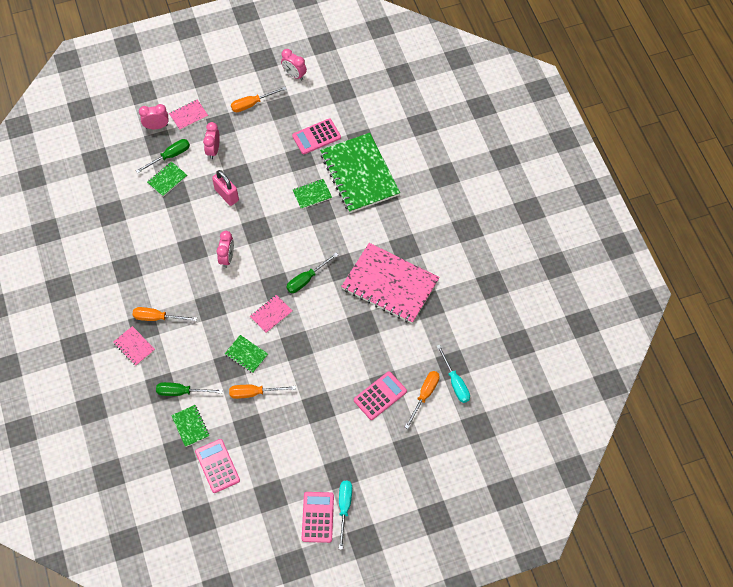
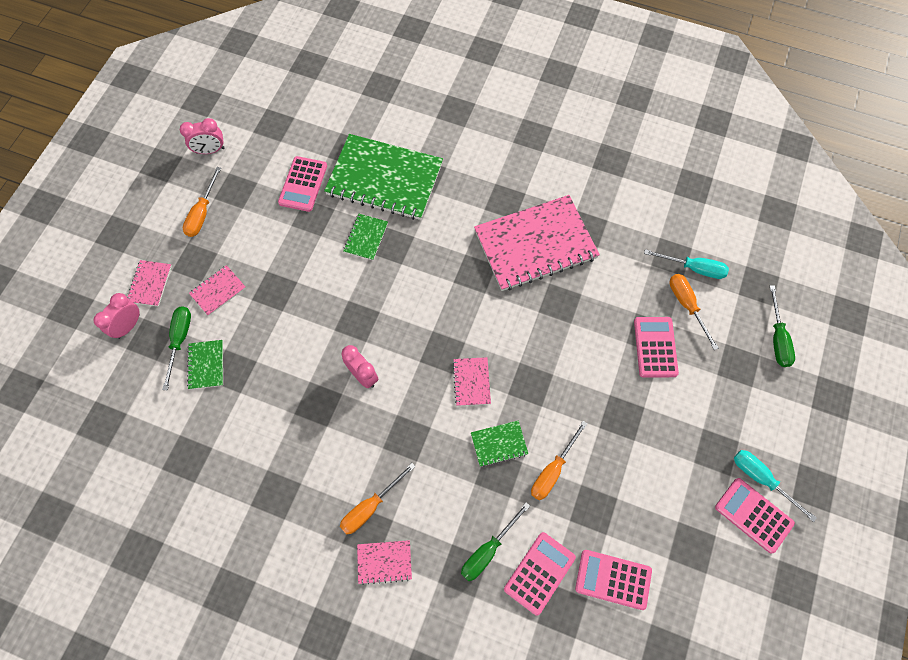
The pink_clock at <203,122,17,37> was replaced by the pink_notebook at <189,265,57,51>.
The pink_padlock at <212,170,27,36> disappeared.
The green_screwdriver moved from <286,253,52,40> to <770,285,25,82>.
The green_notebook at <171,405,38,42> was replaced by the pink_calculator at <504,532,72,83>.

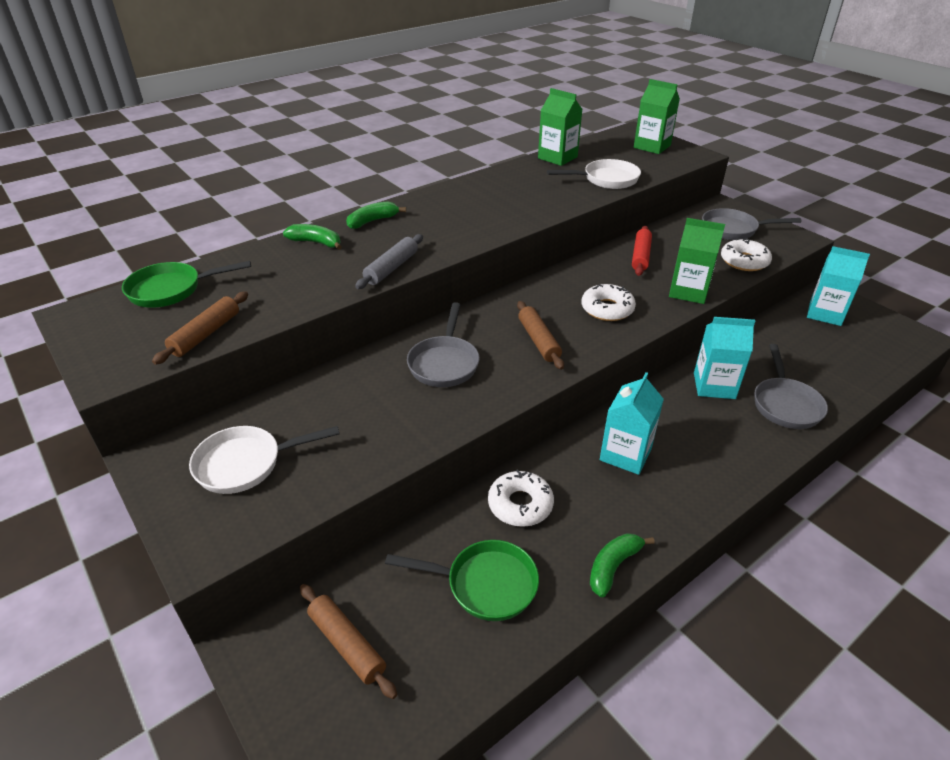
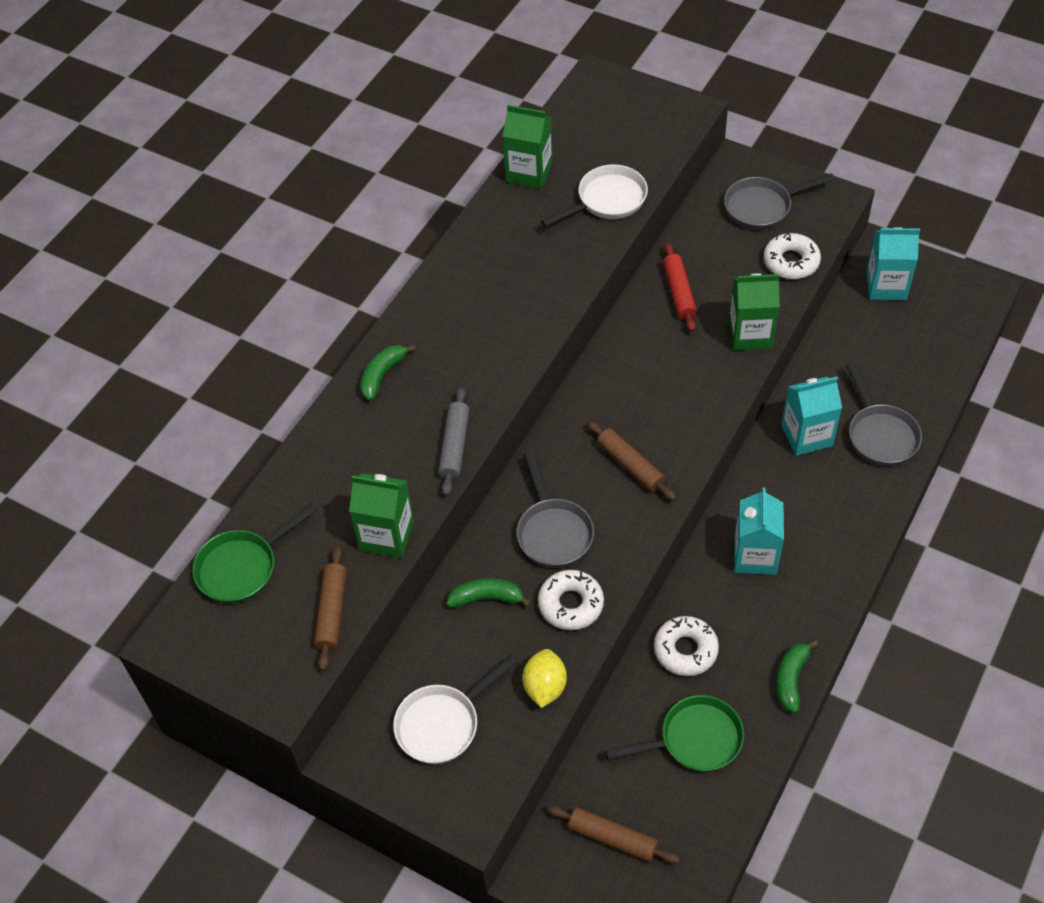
The green_carton moved from <634,79,46,75> to <349,473,65,85>.
The green_banana moved from <283,224,59,26> to <447,578,84,30>.
The white_donut moved from <581,284,55,37> to <538,570,66,60>.
The yellow_lemon at <523,649,44,59> appeared.

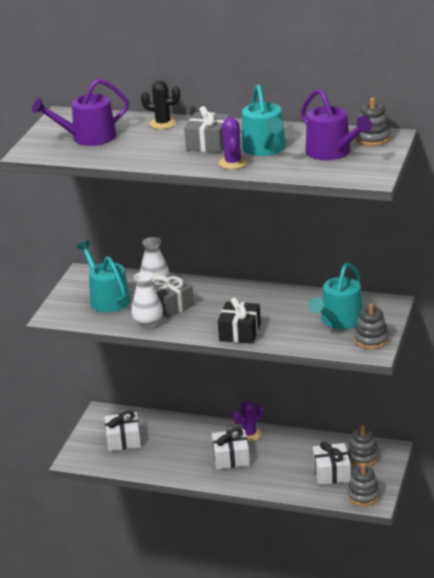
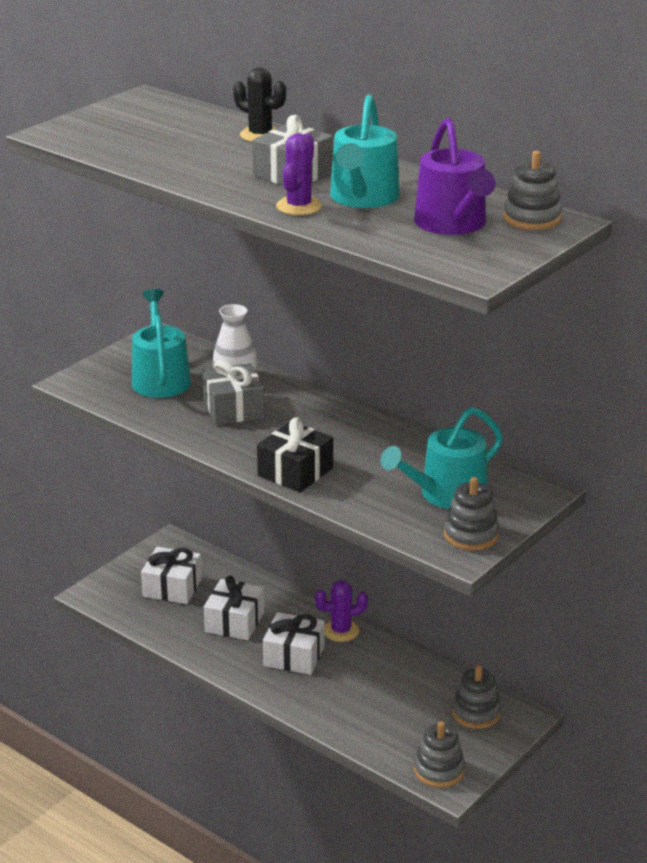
The purple_watering_can at <32,78,97,68> disappeared.
The white_vase at <131,271,32,57> disappeared.
The white_gift moved from <313,442,38,43> to <204,576,60,64>.

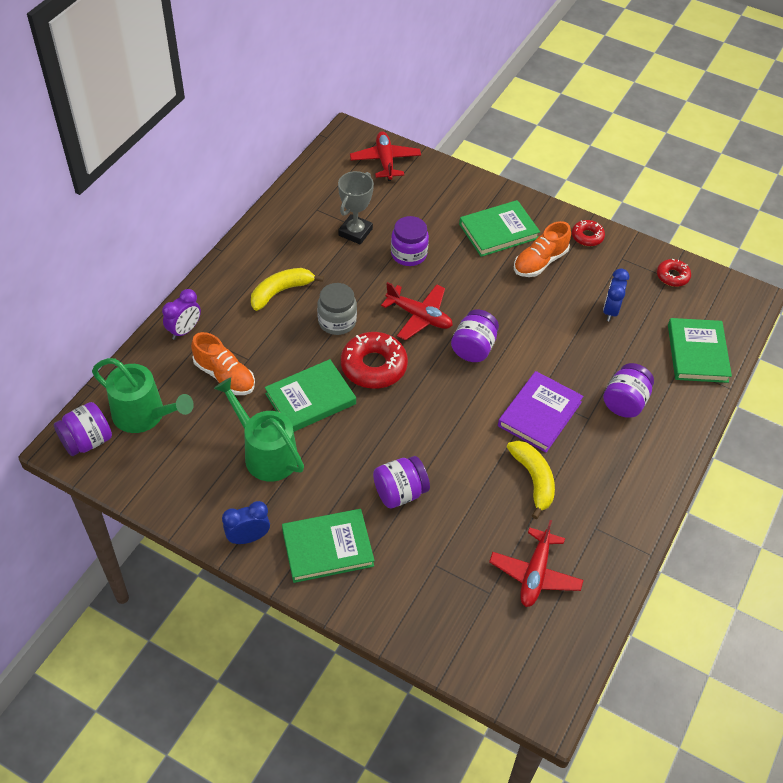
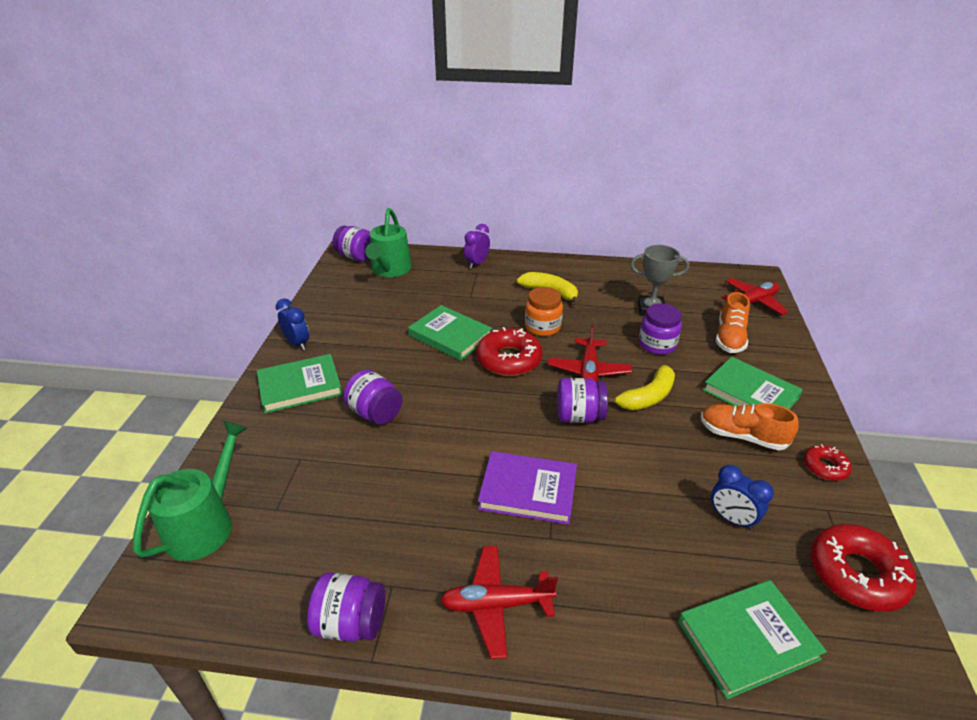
The red_donut at <657,259,34,28> changed to 1.83 times the size.
The blue_clock at <603,268,26,54> turned 135 degrees counterclockwise.
The grey_jar at <317,283,40,52> became the orange_jar at <525,287,38,49>.
The purple_clock at <162,289,39,51> turned 105 degrees clockwise.
The orange_shoe moved from <191,332,64,63> to <716,292,34,61>.
The purple_jar moved from <603,363,51,55> to <307,572,78,70>.
The green_watering_can moved from <214,377,90,105> to <133,421,114,140>.
The yellow_banana moved from <507,441,48,78> to <608,365,67,45>.
The green_book at <282,509,93,74> turned 75 degrees counterclockwise.
The red_plane moved from <489,520,94,87> to <440,546,118,113>.

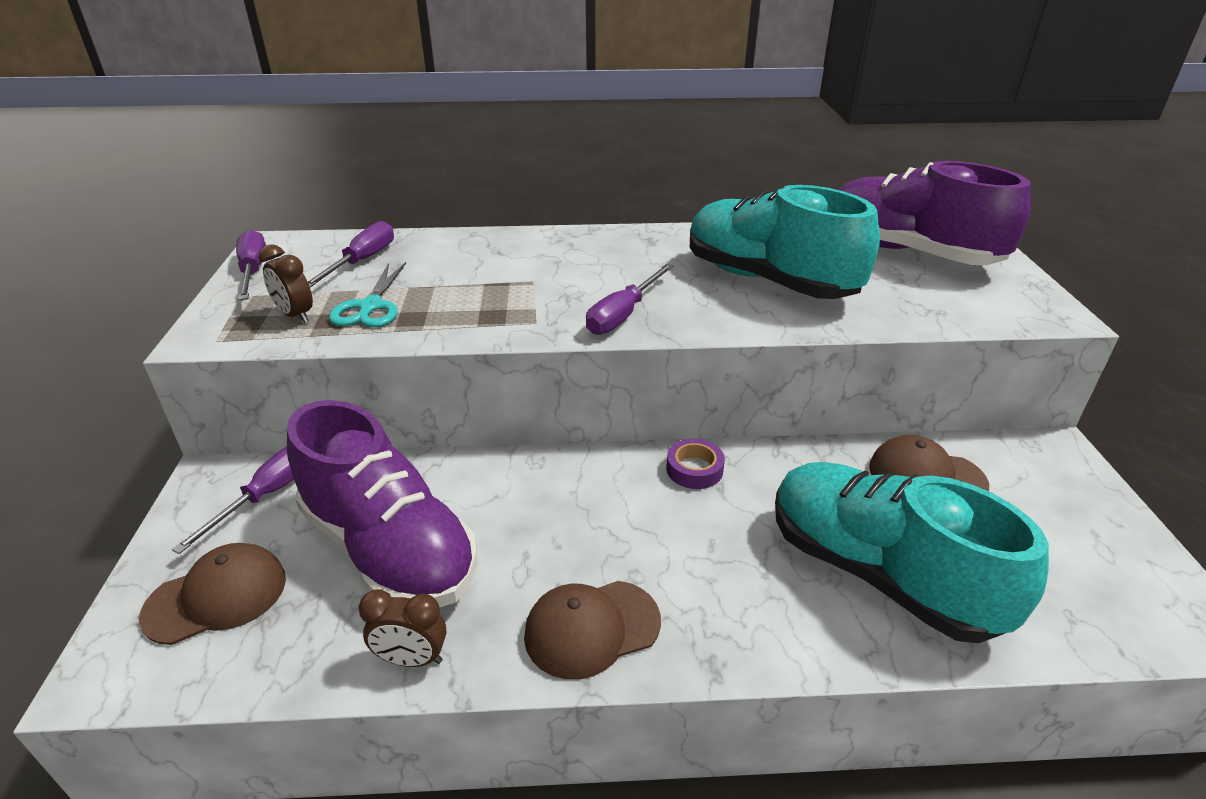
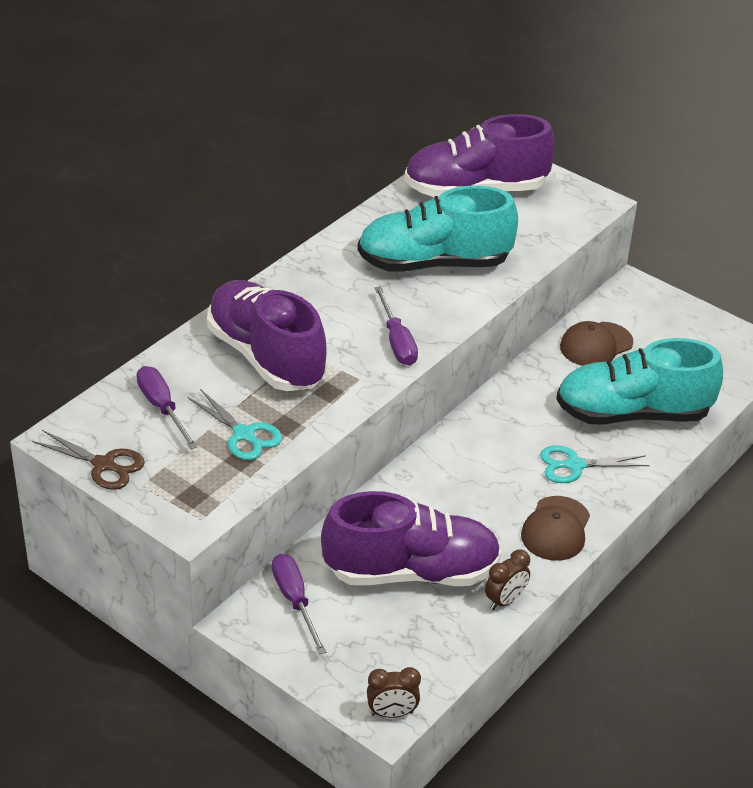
The purple_screwdriver at <236,229,30,71> was replaced by the brown_scissors at <32,430,113,60>.
The brown_clock moved from <259,244,54,79> to <367,667,54,51>.
The purple_tape at <666,438,59,51> disappeared.
The brown_cap at <139,543,147,102> disappeared.
The purple_shoe at <207,280,120,111> appeared.
The turquoise_scissors at <540,445,110,38> appeared.

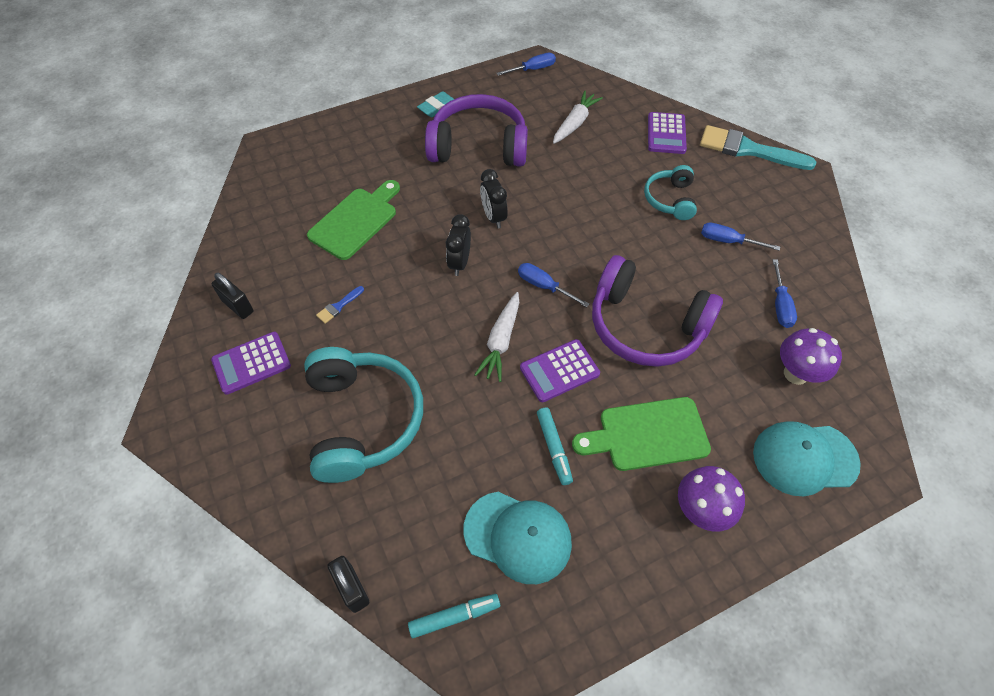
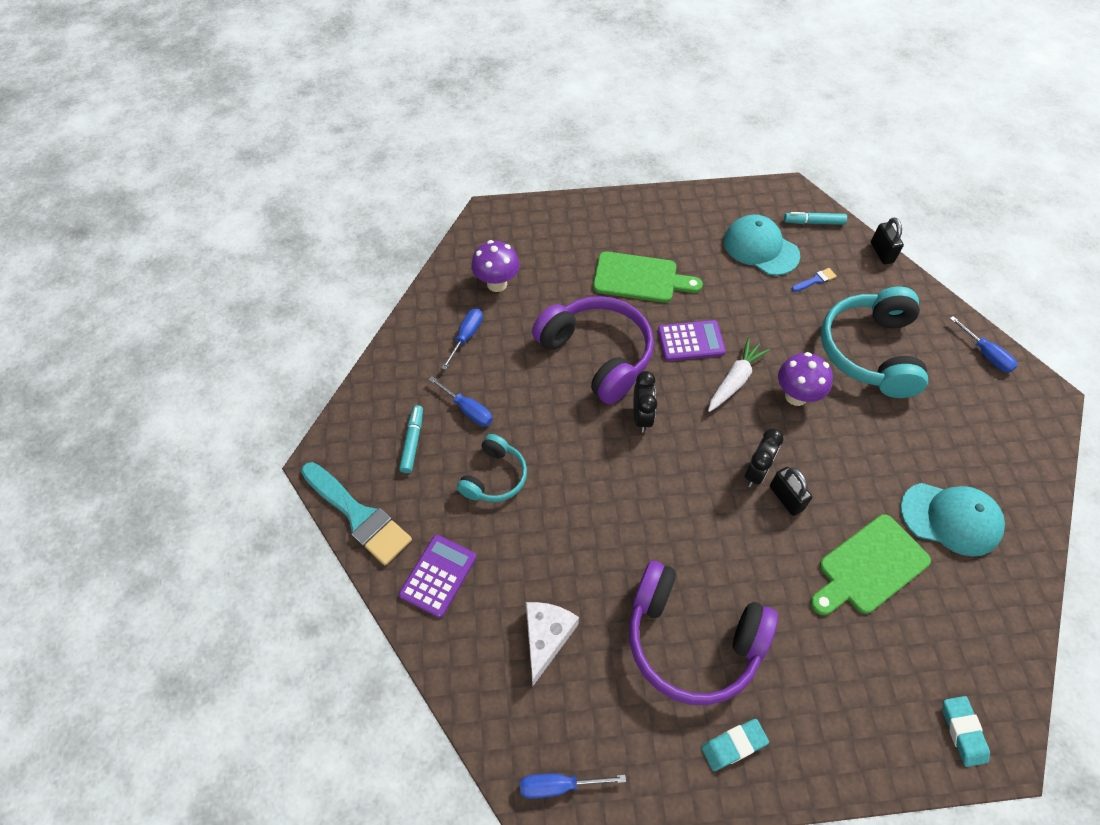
The white_carrot at <553,91,50,53> was replaced by the white_cheese at <526,602,53,84>.
The black_clock moved from <480,169,28,59> to <633,371,24,62>.
The blue_screwdriver moved from <518,263,71,44> to <950,316,68,57>.
The black_padlock moved from <212,273,42,46> to <770,467,42,49>.
The blue_brush moved from <316,286,48,38> to <792,268,45,24>.
The purple_calculator at <211,332,80,63> disappeared.
The turquoise_marker moved from <537,408,36,77> to <399,405,24,68>.
The turquoise_cap moved from <753,421,108,75> to <900,483,105,74>.
The purple_mushroom moved from <678,466,67,65> to <778,352,55,54>.
The turquoise_eraser at <943,696,47,71> appeared.

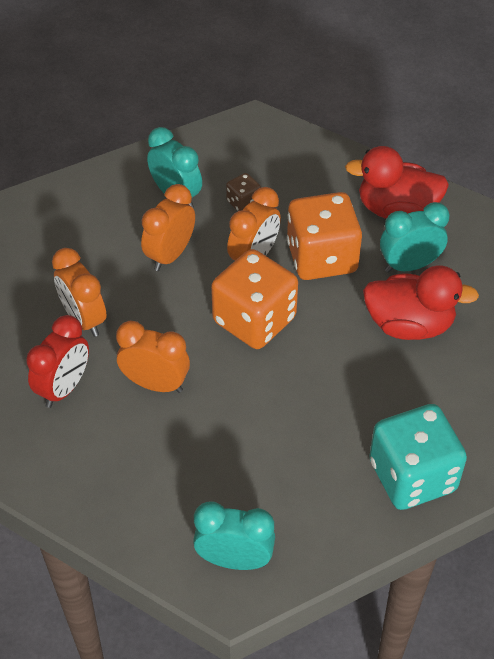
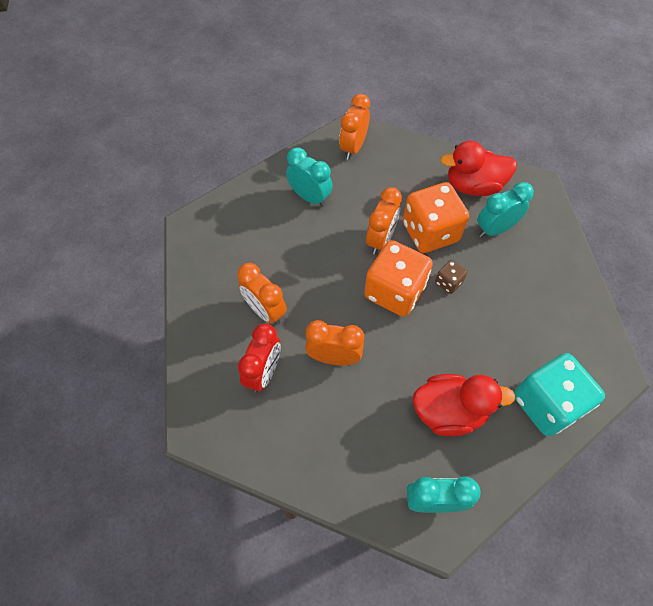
The brown_dice moved from <226,173,35,38> to <435,260,32,34>.
The orange_clock moved from <141,184,54,87> to <339,94,31,66>.
The red_duck moved from <363,266,116,74> to <413,374,102,62>.

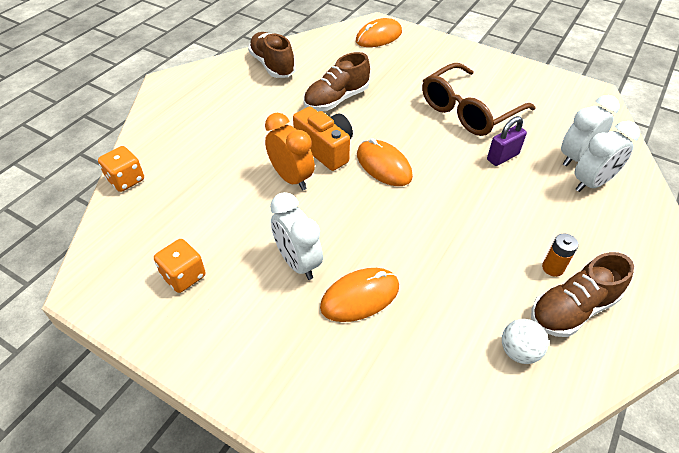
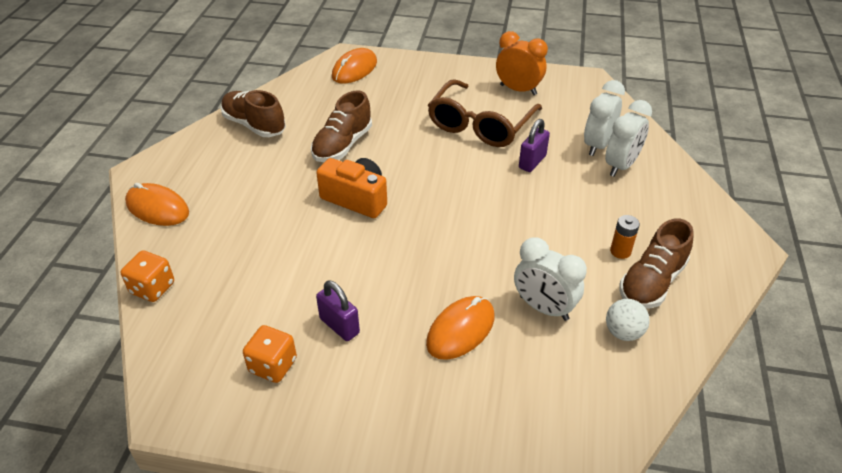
The orange_clock moved from <265,113,50,77> to <496,31,52,64>.
The orange_mouse moved from <357,138,56,48> to <125,183,64,43>.
The white_clock moved from <270,192,53,88> to <514,237,73,84>.
The purple_padlock at <316,280,44,61> appeared.

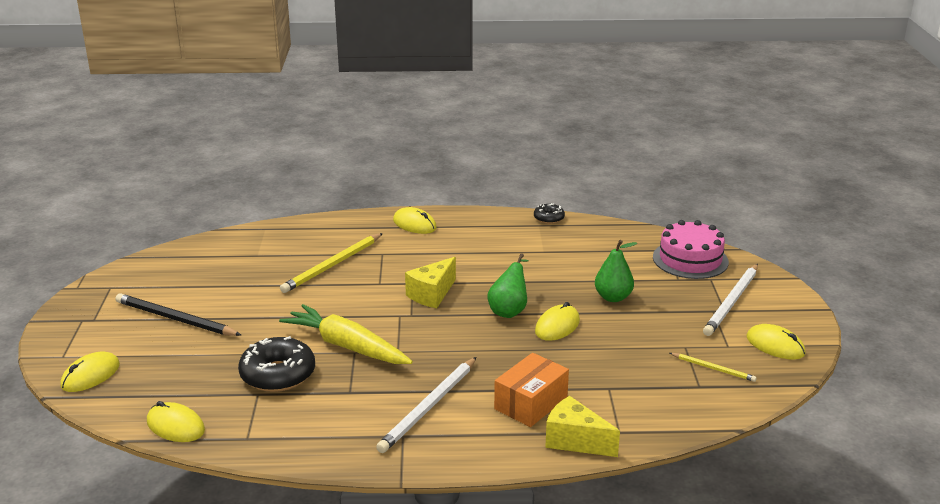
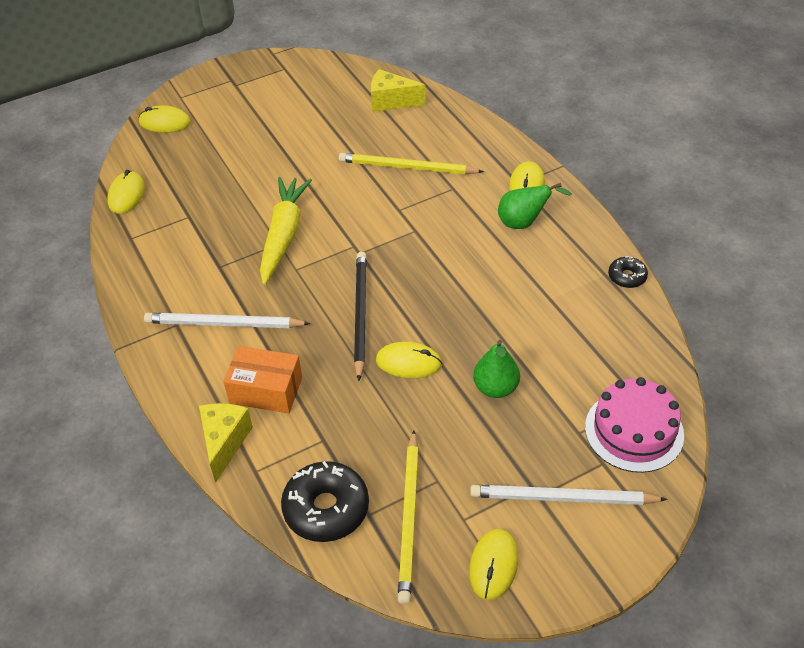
The green_pear moved from <487,253,42,65> to <498,183,74,46>.
The yellow_cheese moved from <405,257,51,51> to <371,69,55,43>.
The black_pencil moved from <115,293,126,43> to <354,252,13,129>.
The black_donut moved from <238,336,77,56> to <281,461,88,81>.
The yellow_pencil at <670,353,87,29> changed to 1.86 times the size.

